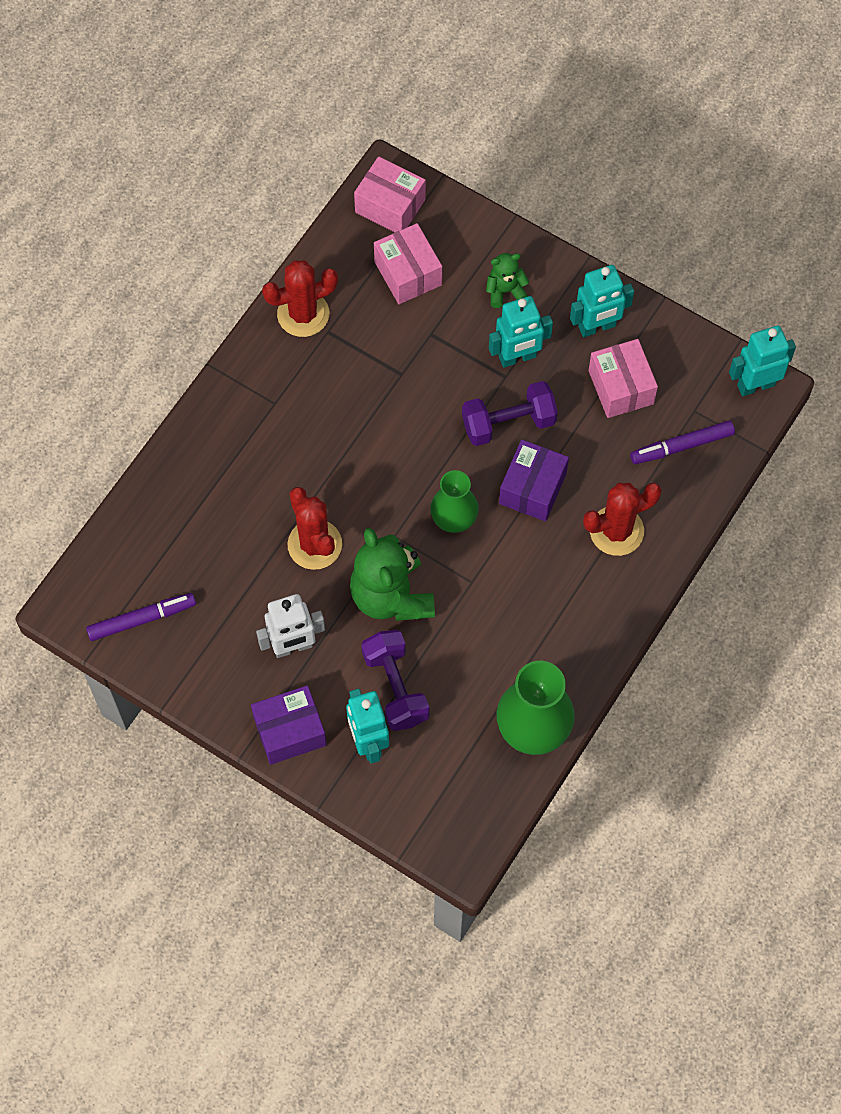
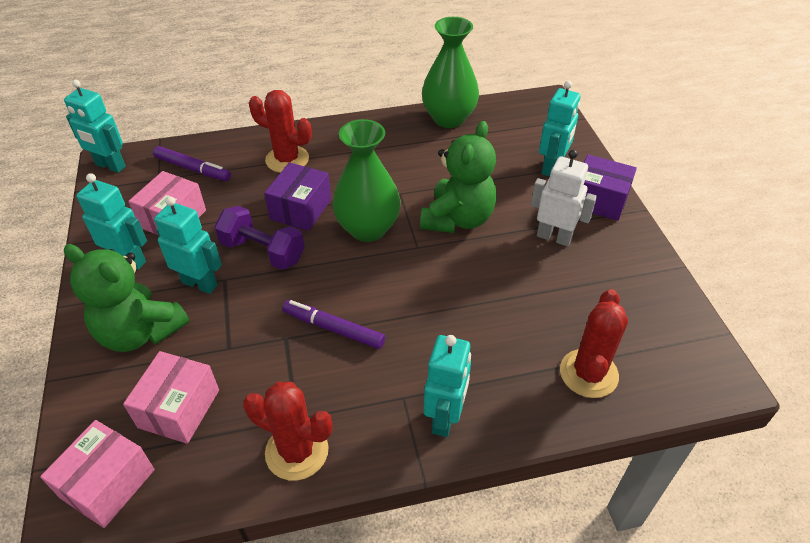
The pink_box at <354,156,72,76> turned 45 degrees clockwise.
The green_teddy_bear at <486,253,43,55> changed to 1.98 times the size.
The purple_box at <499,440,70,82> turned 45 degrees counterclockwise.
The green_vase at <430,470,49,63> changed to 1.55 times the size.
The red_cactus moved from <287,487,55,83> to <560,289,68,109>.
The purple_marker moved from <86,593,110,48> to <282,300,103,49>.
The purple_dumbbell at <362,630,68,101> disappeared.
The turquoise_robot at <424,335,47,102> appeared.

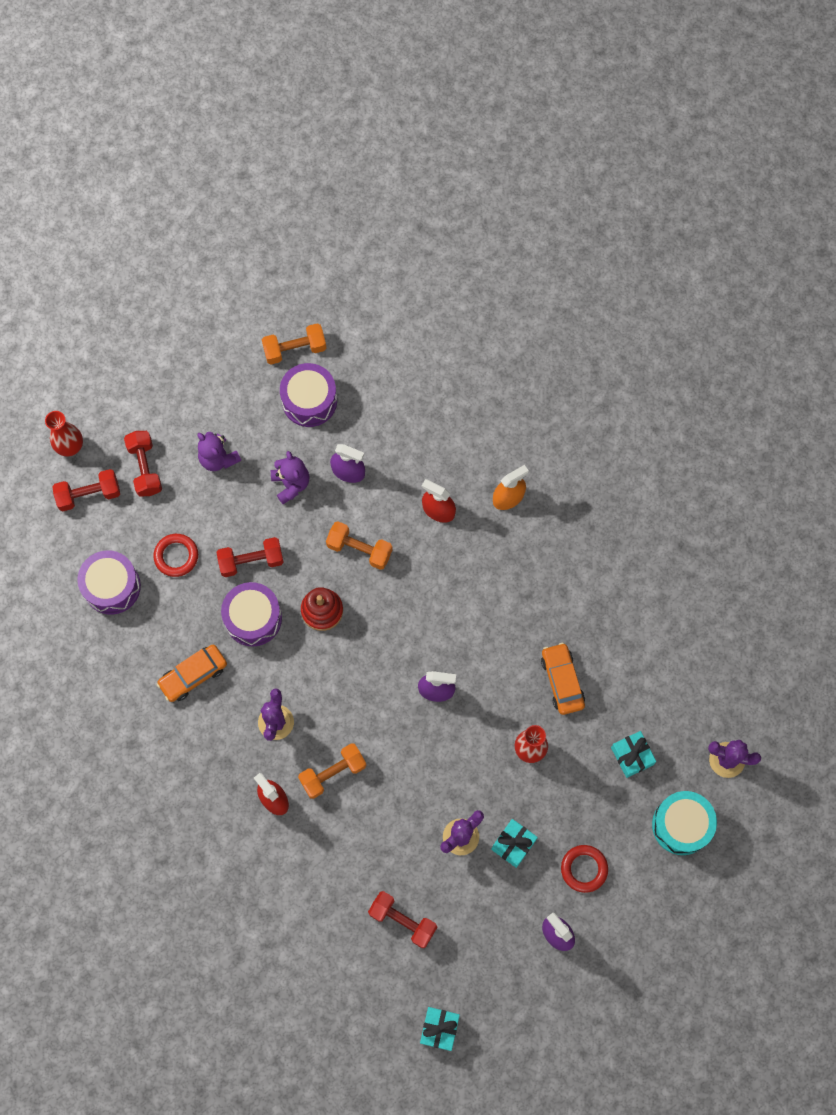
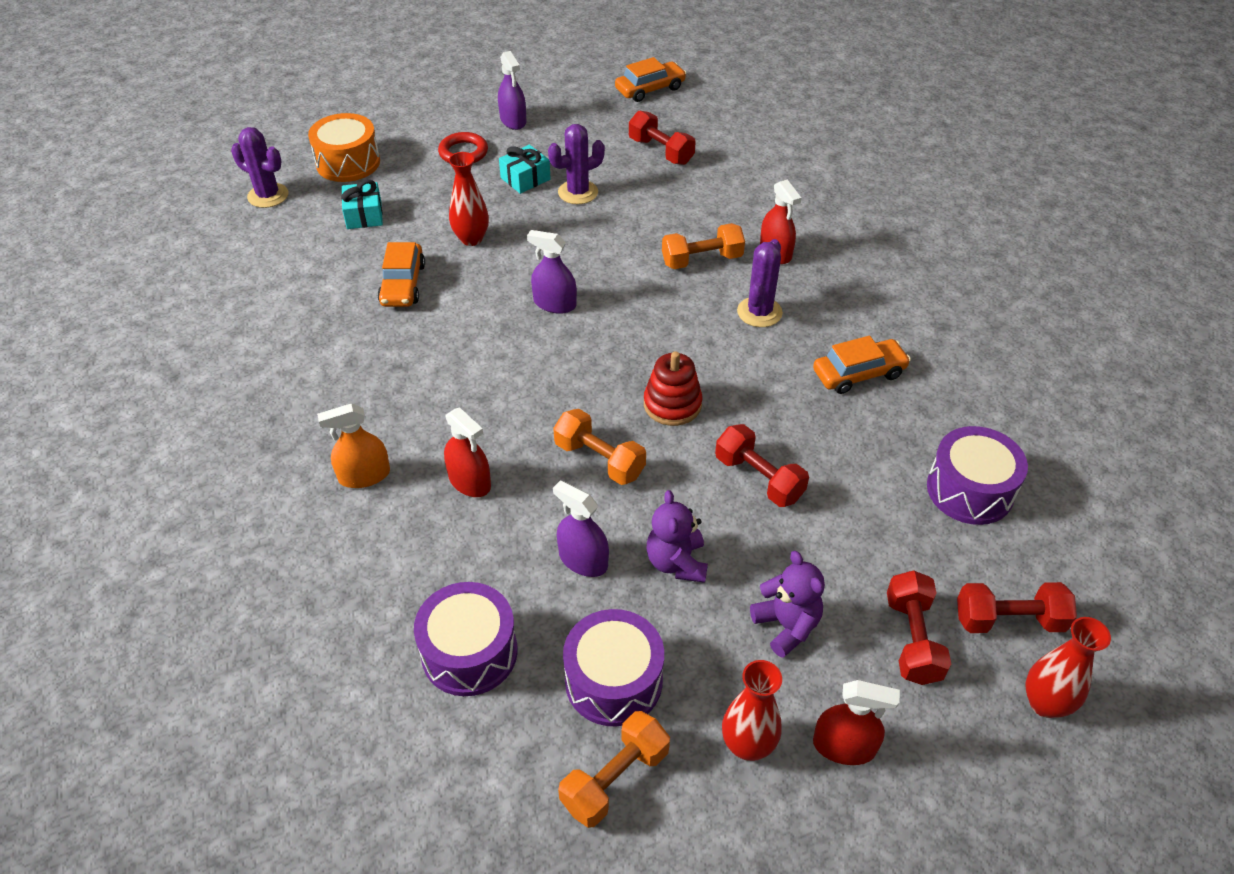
The orange_dumbbell at <262,323,64,41> turned 45 degrees counterclockwise.
The red_ring at <153,534,45,43> disappeared.
The red_dumbbell at <216,537,68,40> turned 45 degrees clockwise.
The purple_drum moved from <221,582,61,64> to <414,582,103,114>.
The turquoise_drum at <652,791,65,64> became the orange_drum at <308,113,72,69>.
The turquoise_gift at <420,1007,40,44> was replaced by the orange_car at <615,57,71,45>.
The red_vase at <722,660,60,101> appeared.
The red_spray_bottle at <813,680,87,85> appeared.

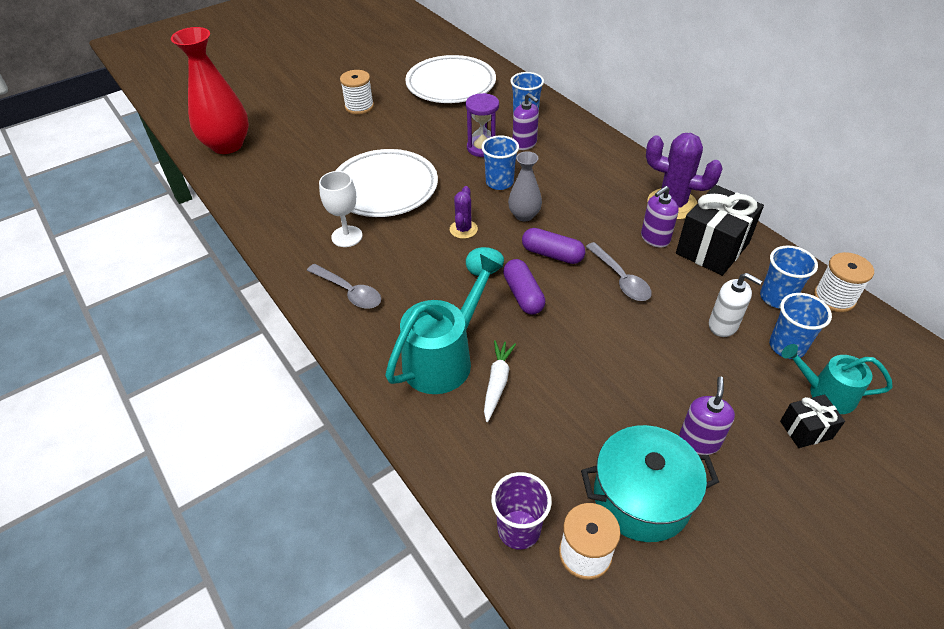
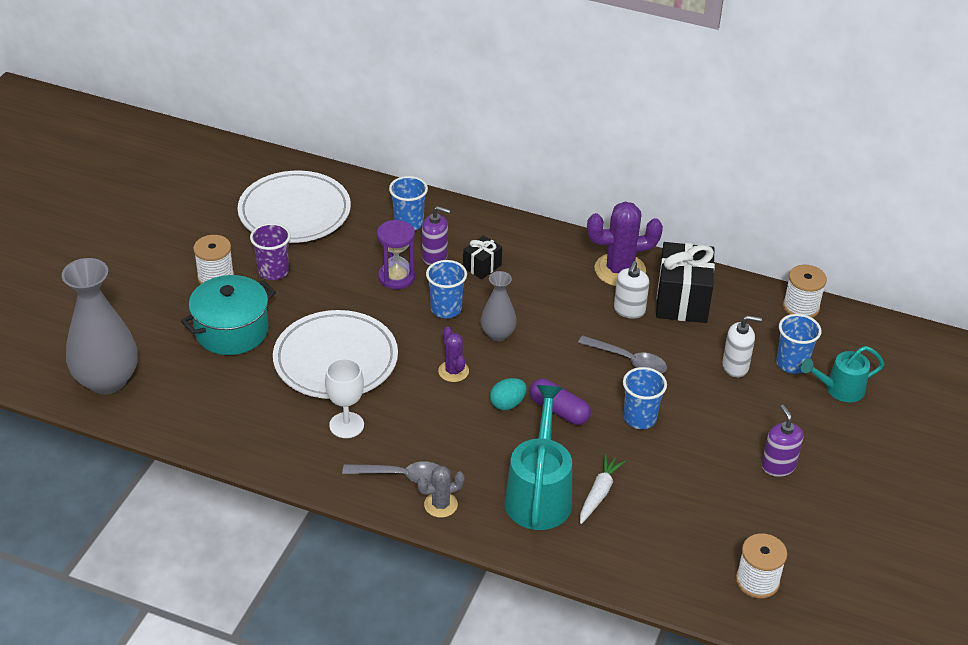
The red_vase at <171,27,78,127> became the grey_vase at <62,258,76,136>.
The purple_soap_dispenser at <641,186,38,62> became the white_soap_dispenser at <614,261,35,58>.
The purple_capsule at <522,228,63,36> disappeared.
The blue_cup moved from <760,246,58,62> to <623,367,44,62>.
The white_carrot at <484,340,32,82> turned 45 degrees clockwise.
The black_gift moved from <780,394,65,54> to <463,235,39,44>.
The turquoise_pot moved from <581,425,138,117> to <181,275,95,80>.
The purple_cup moved from <491,472,61,78> to <250,223,41,57>.
The grey_cactus at <417,466,48,52> appeared.

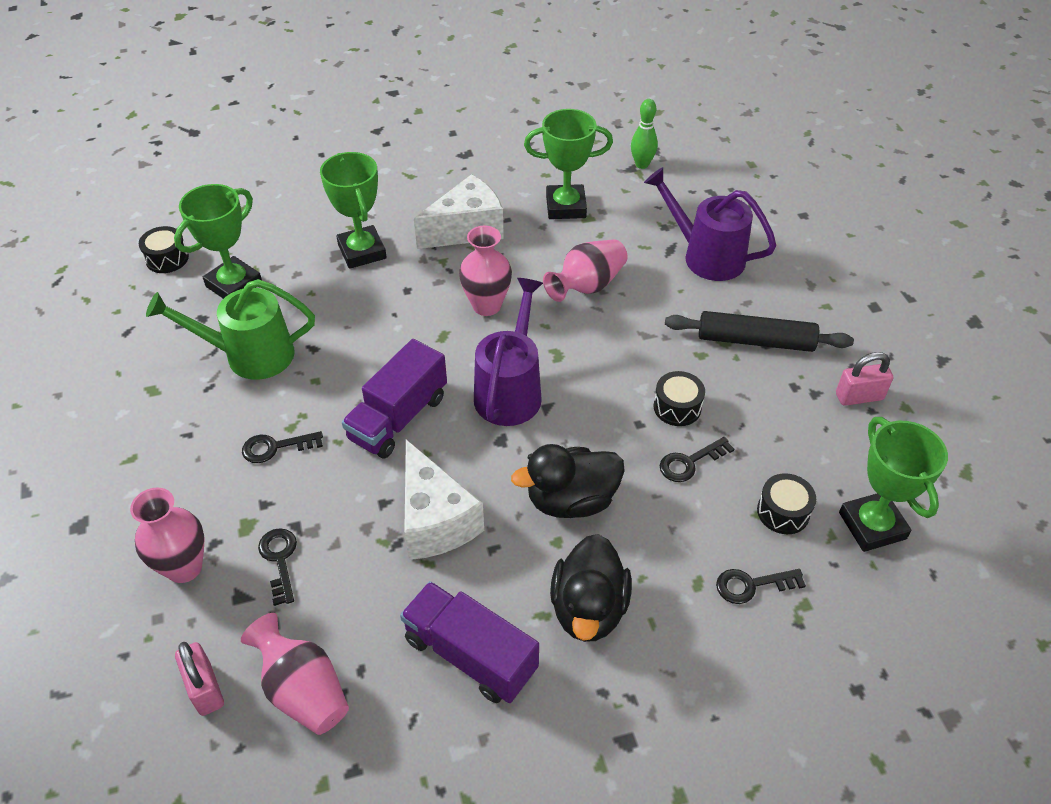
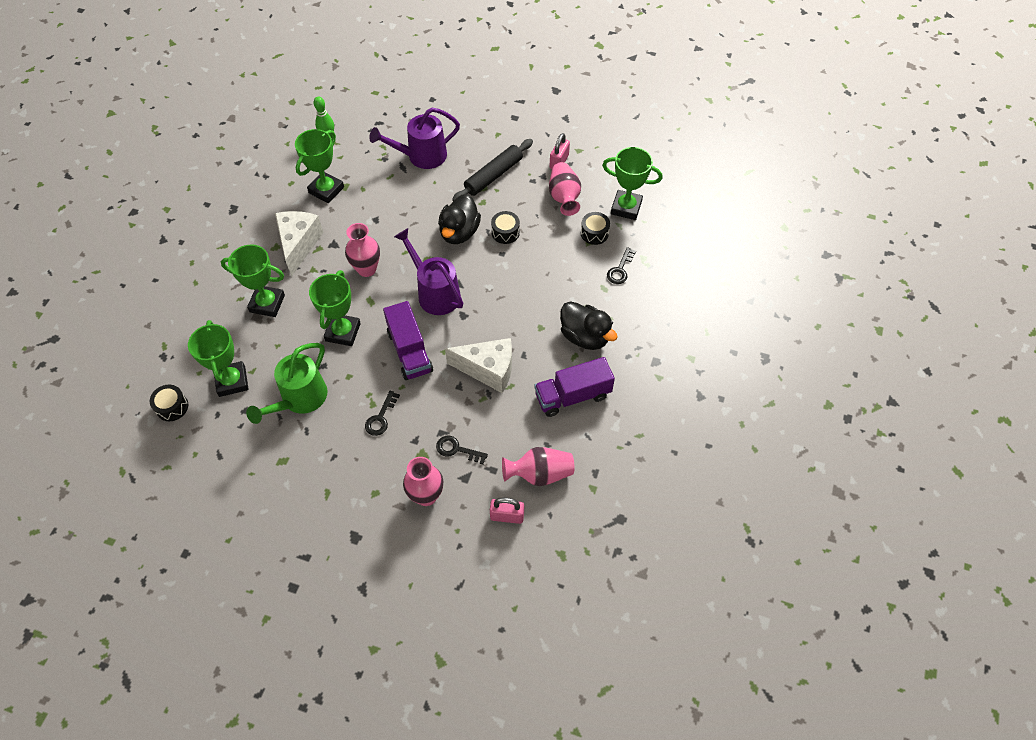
The pink_vase moved from <543,239,85,63> to <549,162,32,54>.
The black_key at <660,437,74,45> disappeared.
The black_duck moved from <511,444,113,74> to <438,194,43,50>.
The green_trophy at <309,270,52,76> appeared.

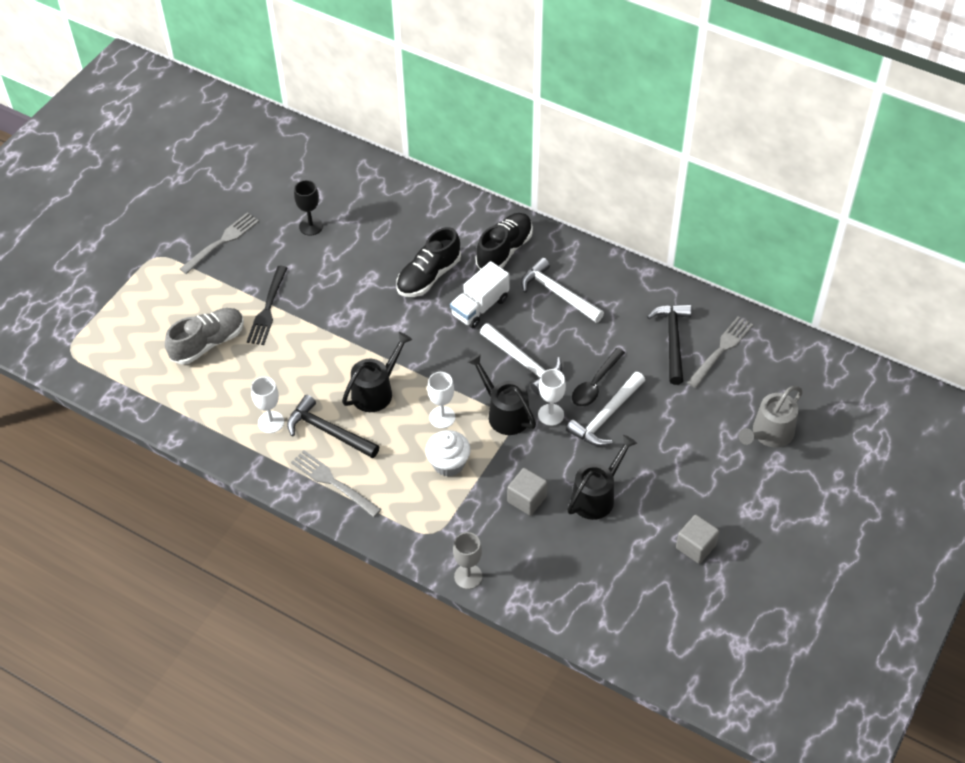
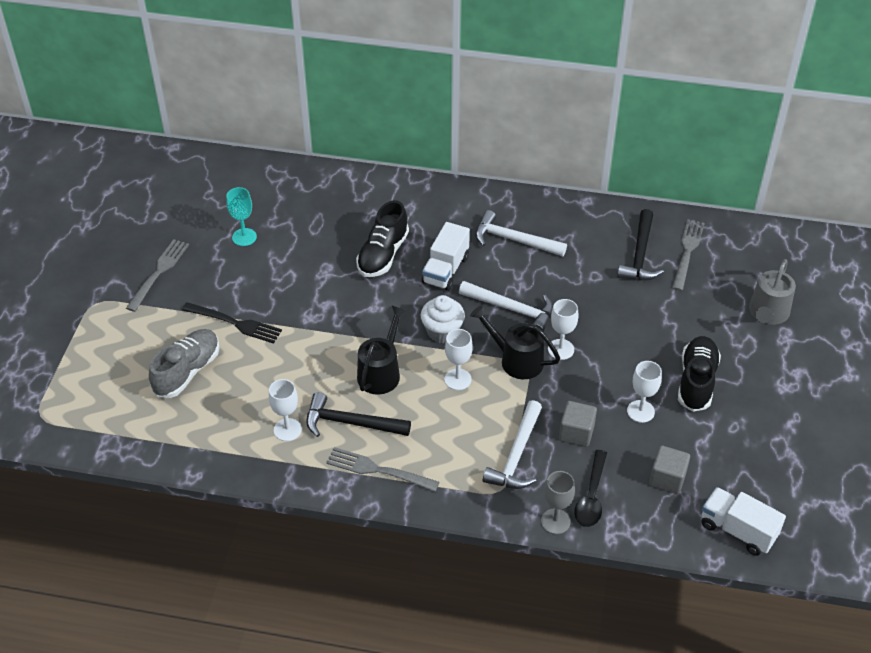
The black_goblet at <294,180,29,56> became the turquoise_goblet at <226,187,31,59>.
The black_shoe moved from <476,213,57,57> to <678,336,43,76>.
The black_fork at <247,266,40,79> turned 60 degrees counterclockwise.
The black_hammer at <647,304,45,81> turned 150 degrees counterclockwise.
The black_spoon moved from <572,348,53,59> to <574,450,33,77>.
The white_hammer moved from <566,372,79,74> to <483,400,59,89>.
The white_cupcake moved from <425,430,46,47> to <421,295,44,48>.
The black_watering_can at <567,435,70,85> was replaced by the white_goblet at <627,361,35,62>.
The grey_cube moved from <676,515,43,49> to <649,445,41,49>.
The white_truck at <701,487,85,69> appeared.

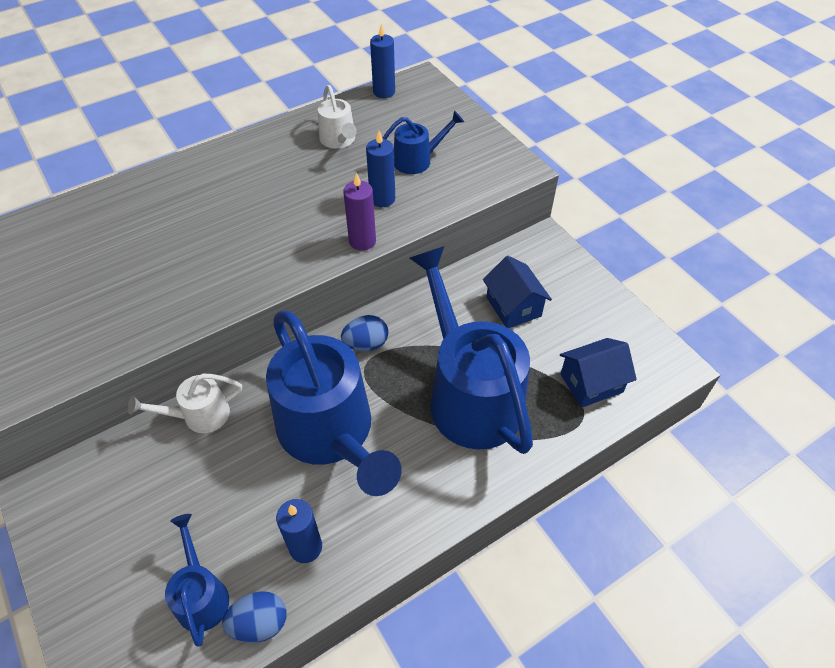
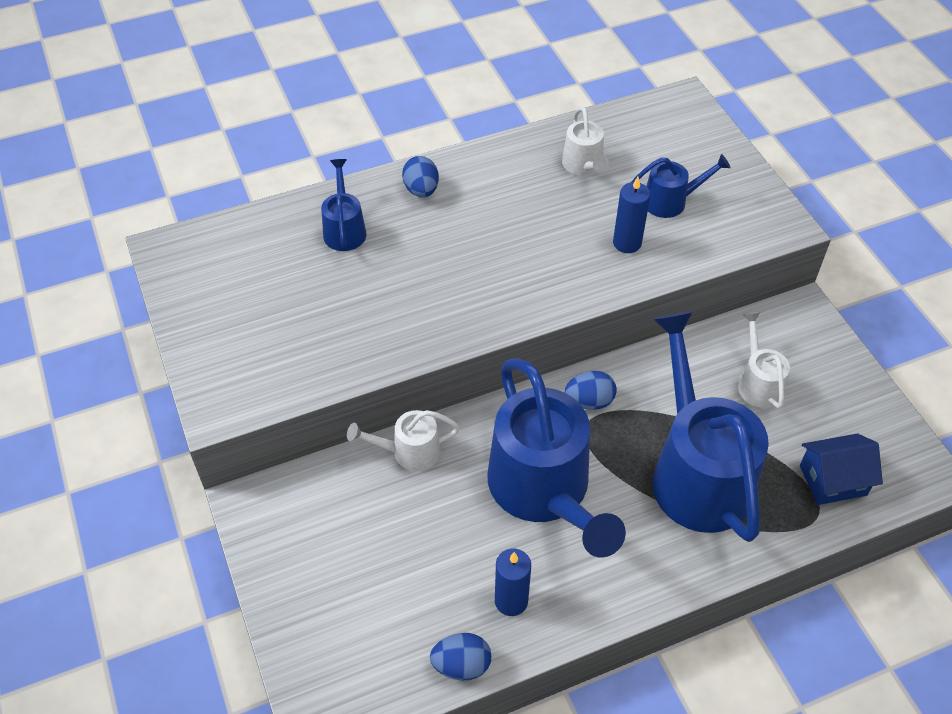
The blue_candle at <370,24,25,74> disappeared.
The purple_candle at <343,173,33,78> disappeared.
The blue_house at <483,256,69,72> was replaced by the white_watering_can at <738,312,52,97>.
The blue_watering_can moved from <165,514,64,132> to <321,159,46,92>.
The blue_egg at <402,156,37,41> appeared.

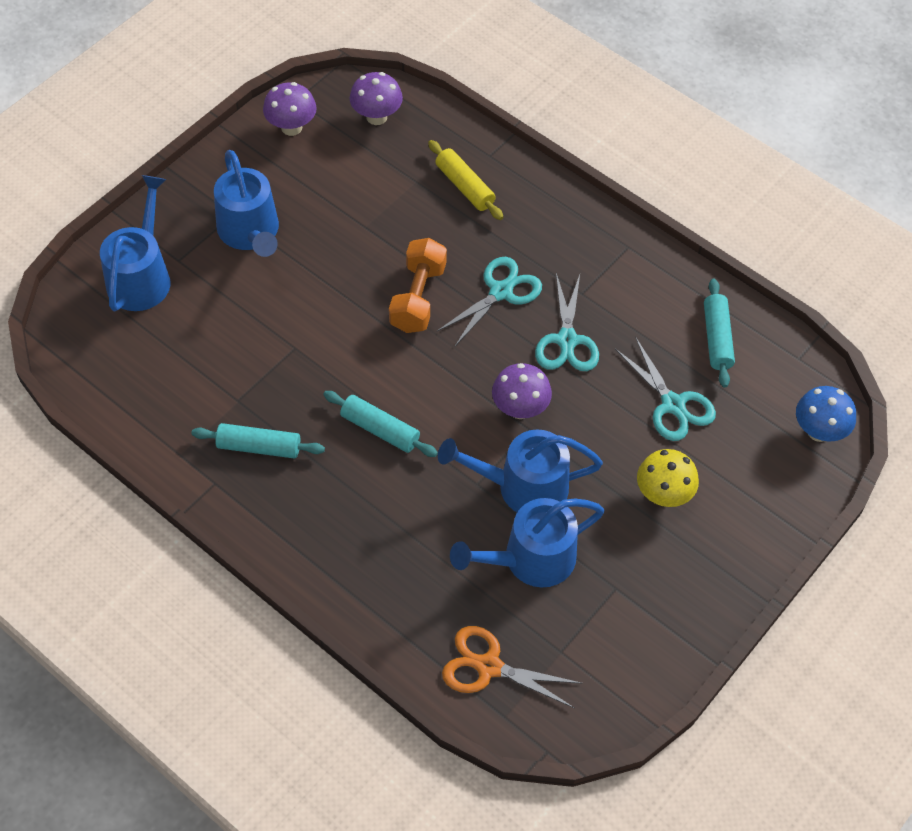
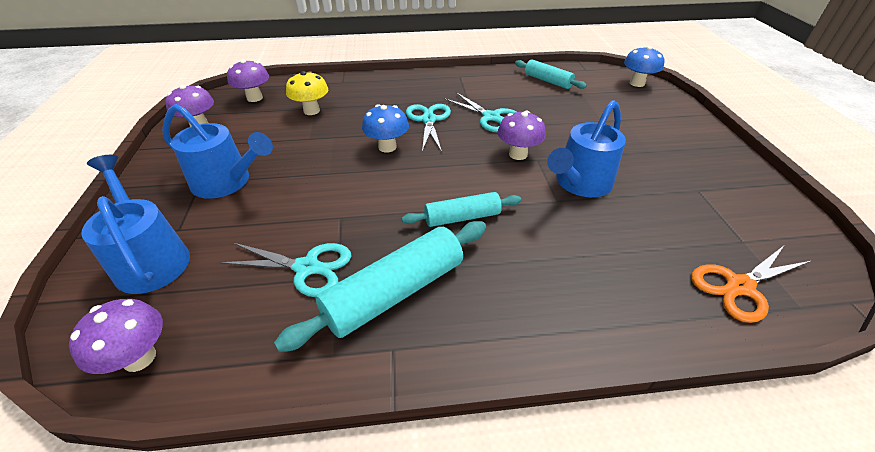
The yellow_rolling_pin at <428,140,75,80> disappeared.
The orange_dumbbell at <389,238,58,95> was replaced by the blue_mushroom at <362,104,47,49>.
The turquoise_scissors moved from <615,337,101,104> to <219,243,132,54>.
The turquoise_rolling_pin at <191,423,134,36> changed to 1.65 times the size.
The yellow_mushroom moved from <637,449,62,58> to <286,71,42,44>.
The blue_watering_can at <450,498,154,89> disappeared.
The purple_mushroom at <69,299,94,75> appeared.

